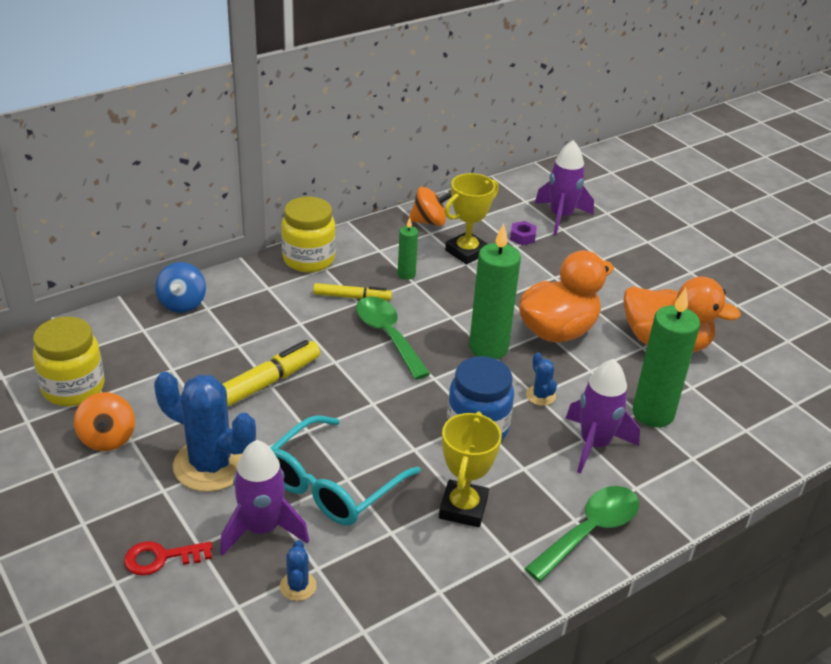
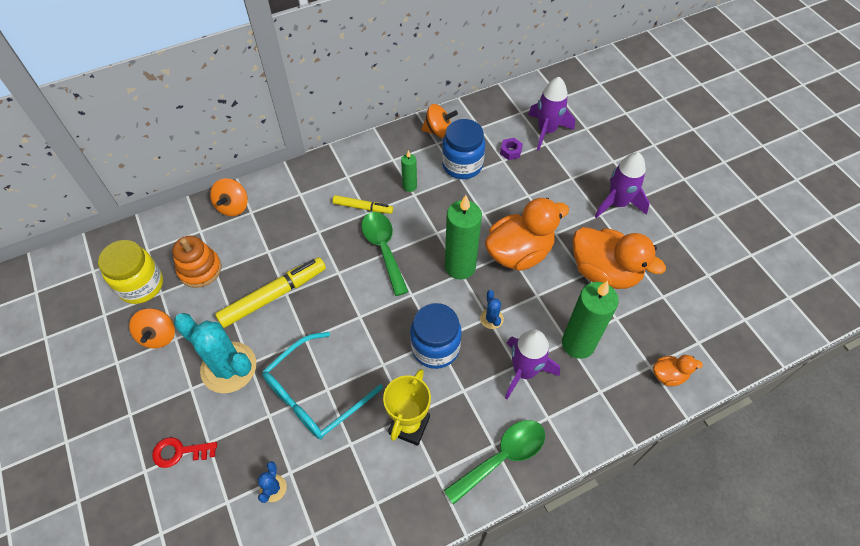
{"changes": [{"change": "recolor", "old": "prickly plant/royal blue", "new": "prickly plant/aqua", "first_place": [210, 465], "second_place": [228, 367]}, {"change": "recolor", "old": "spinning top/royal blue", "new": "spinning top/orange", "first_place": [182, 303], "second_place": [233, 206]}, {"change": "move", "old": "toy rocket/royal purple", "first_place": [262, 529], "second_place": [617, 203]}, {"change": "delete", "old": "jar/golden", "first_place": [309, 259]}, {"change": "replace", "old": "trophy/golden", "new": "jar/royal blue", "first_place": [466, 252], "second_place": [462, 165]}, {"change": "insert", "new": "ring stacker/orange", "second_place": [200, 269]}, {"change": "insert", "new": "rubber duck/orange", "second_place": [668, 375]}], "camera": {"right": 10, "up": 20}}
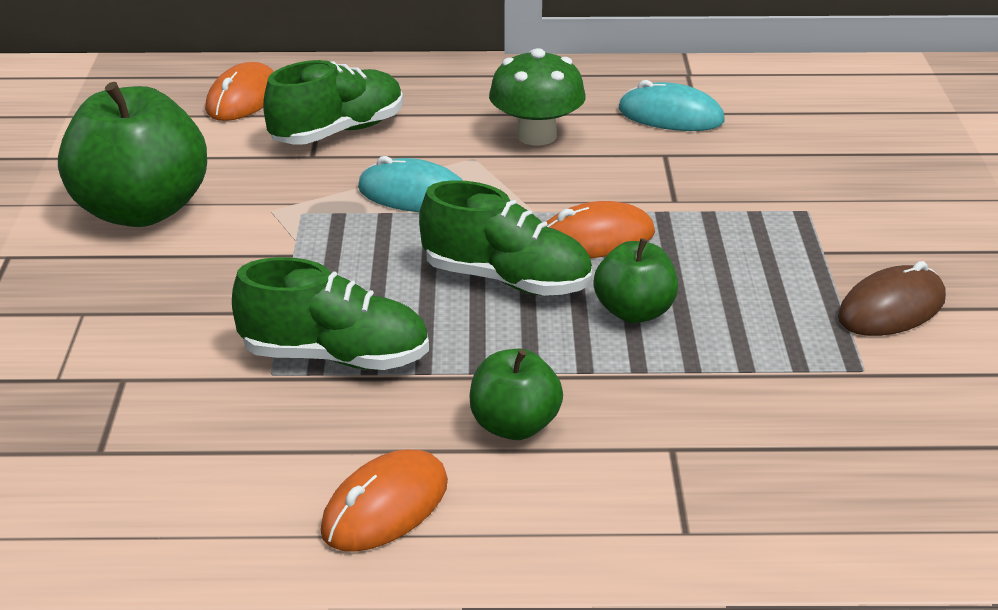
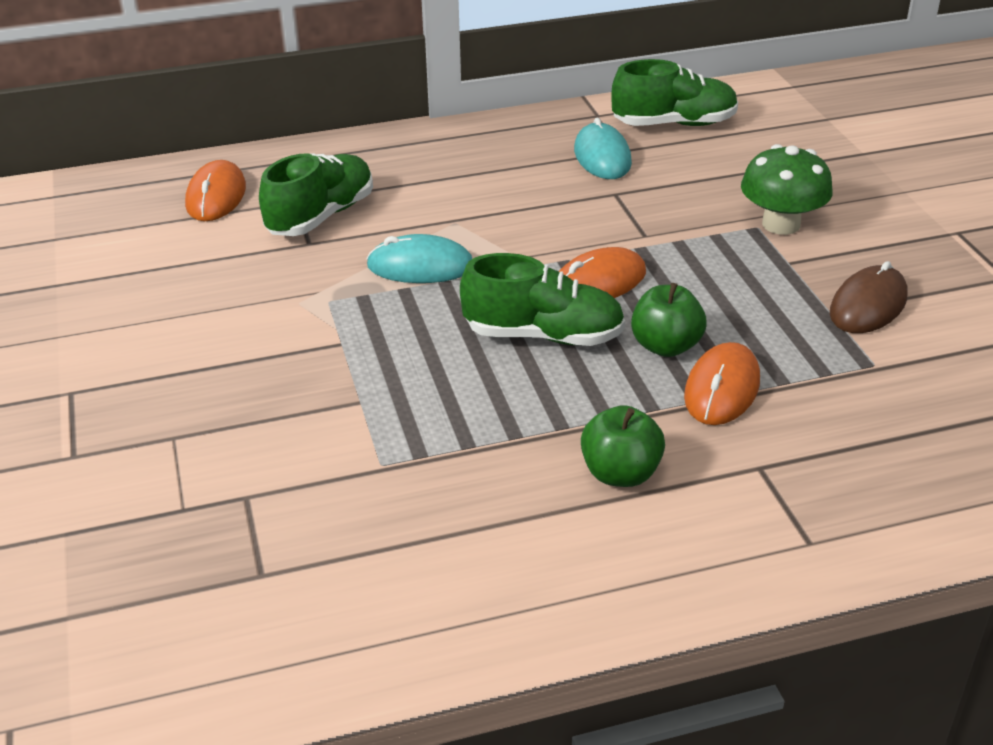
{"changes": [{"change": "delete", "old": "apple fruit/emerald", "first_place": [140, 211]}, {"change": "move", "old": "shoe/emerald", "first_place": [335, 358], "second_place": [674, 124]}, {"change": "move", "old": "PC mouse/orange", "first_place": [385, 507], "second_place": [722, 389]}, {"change": "move", "old": "toadstool/emerald", "first_place": [536, 136], "second_place": [781, 224]}, {"change": "rotate", "old": "PC mouse/aqua", "first_place": [670, 116], "second_place": [602, 156], "degrees": 75}], "camera": {"right": -15, "up": 5}}
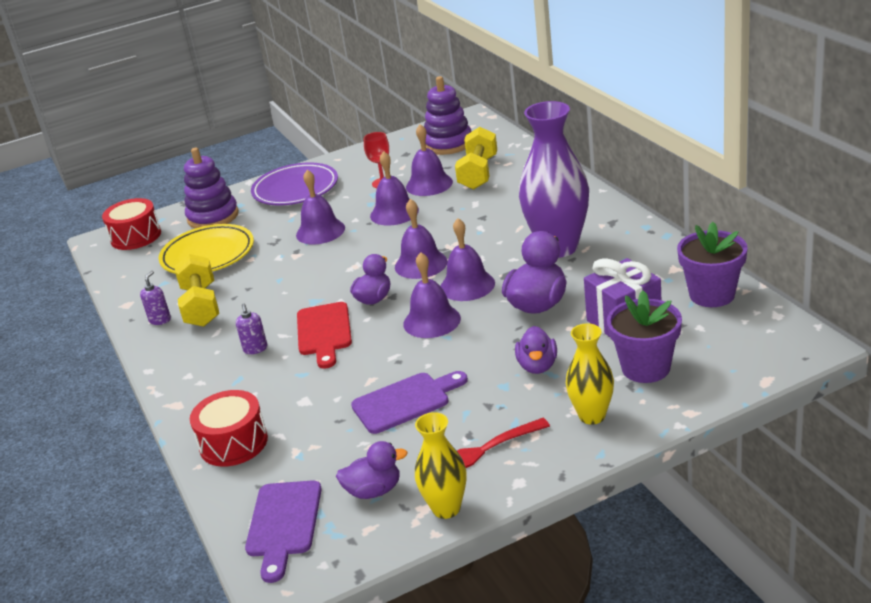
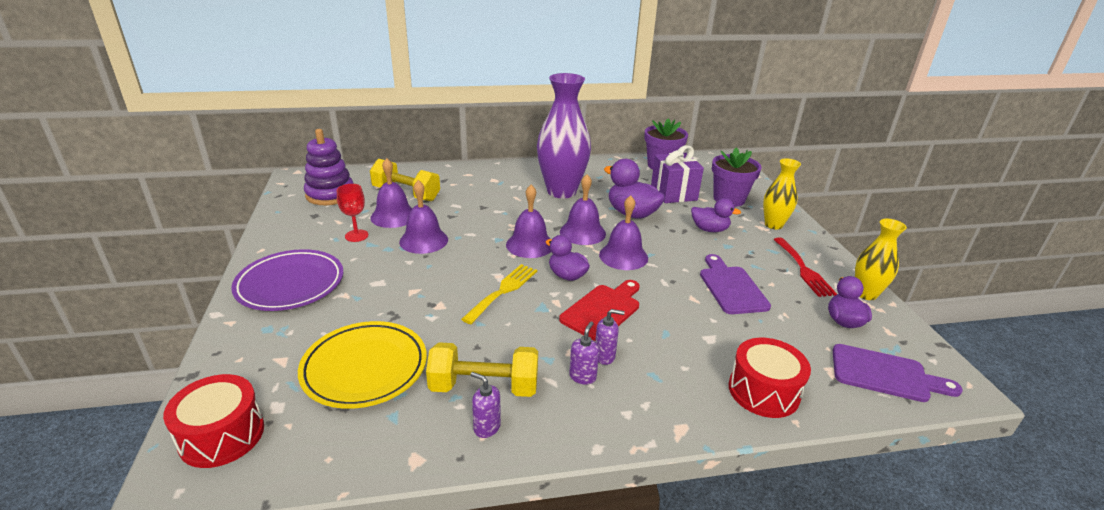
{"changes": [{"change": "delete", "old": "ring stacker/royal purple", "first_place": [213, 217]}, {"change": "delete", "old": "hand bell/royal purple", "first_place": [320, 231]}, {"change": "rotate", "old": "cutting board/red", "first_place": [324, 332], "second_place": [603, 310], "degrees": -60}, {"change": "insert", "new": "dinner fork/golden", "second_place": [503, 291]}, {"change": "insert", "new": "soap dispenser/royal purple", "second_place": [582, 376]}], "camera": {"right": -80, "up": 0}}
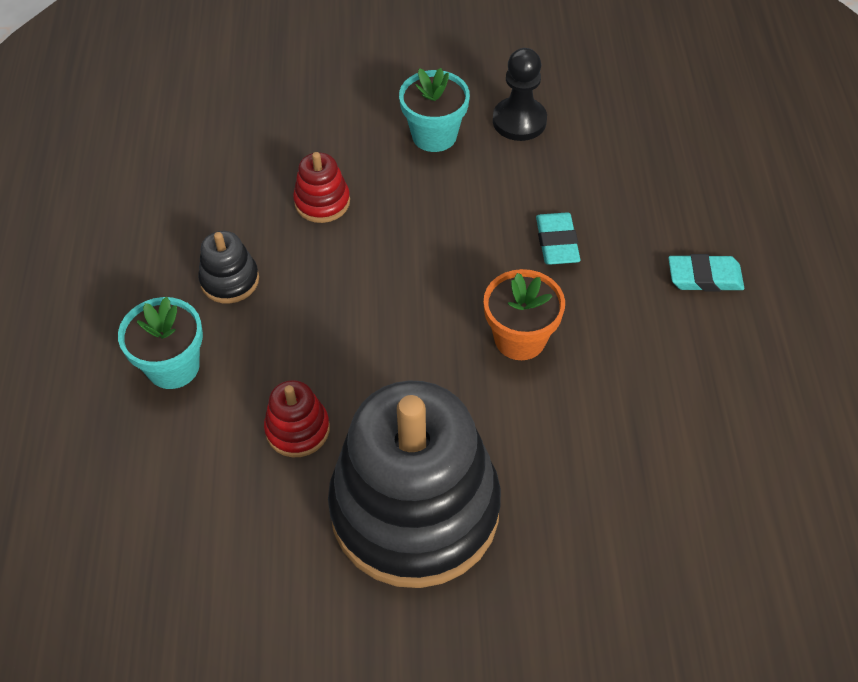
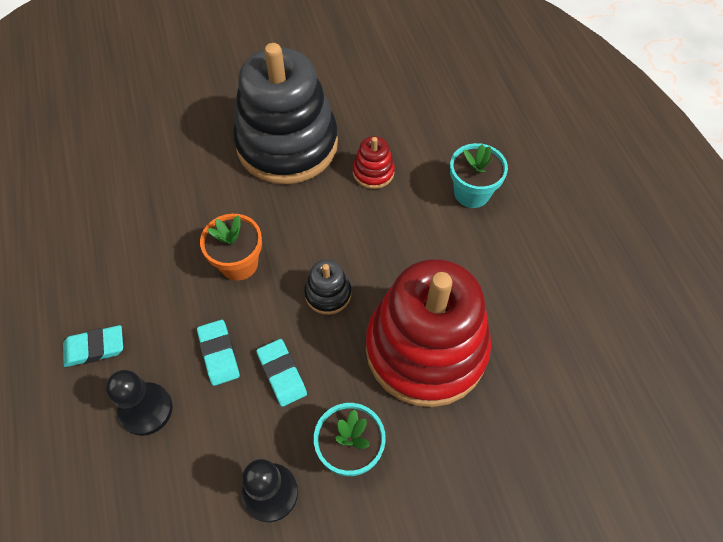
{"changes": [{"change": "move", "old": "ring stacker/ebony", "first_place": [230, 280], "second_place": [328, 294]}, {"change": "resize", "old": "ring stacker/red", "first_place": [322, 202], "second_place": [426, 349], "factor": 2.49}, {"change": "insert", "new": "game pawn/ebony", "second_place": [146, 409]}, {"change": "insert", "new": "gum eraser/aqua", "second_place": [282, 374]}], "camera": {"right": 165, "up": 5}}
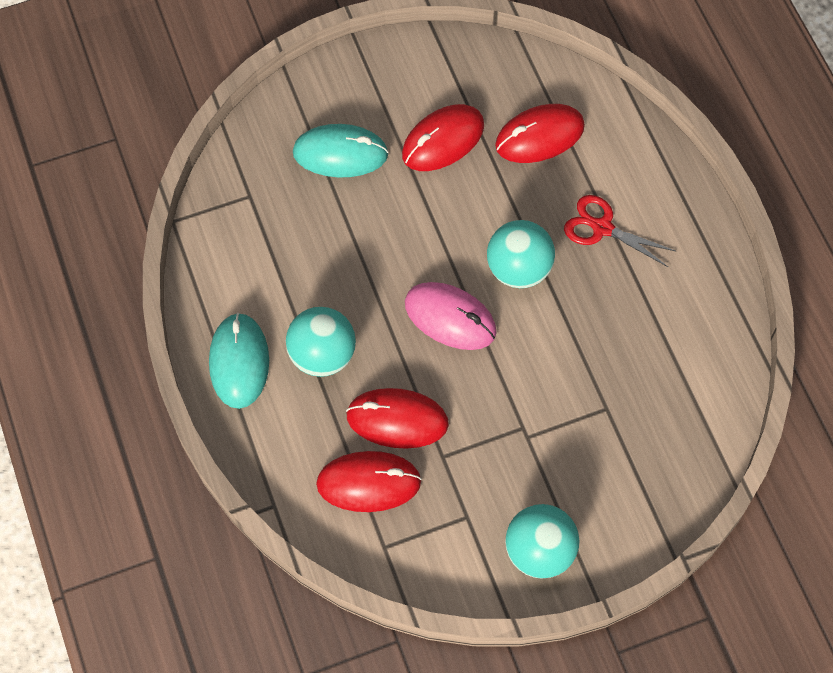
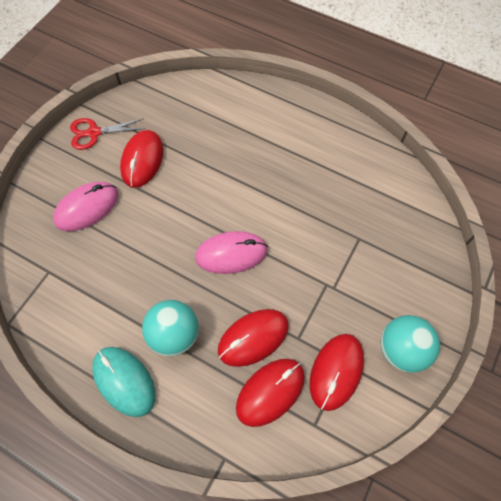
{"changes": [{"change": "recolor", "old": "PC mouse/aqua", "new": "PC mouse/rosy", "first_place": [340, 154], "second_place": [87, 208]}, {"change": "delete", "old": "ball/aqua", "first_place": [518, 269]}, {"change": "move", "old": "PC mouse/red", "first_place": [539, 136], "second_place": [336, 371]}, {"change": "move", "old": "scissors/red", "first_place": [602, 228], "second_place": [94, 133]}], "camera": {"right": -40, "up": 0}}
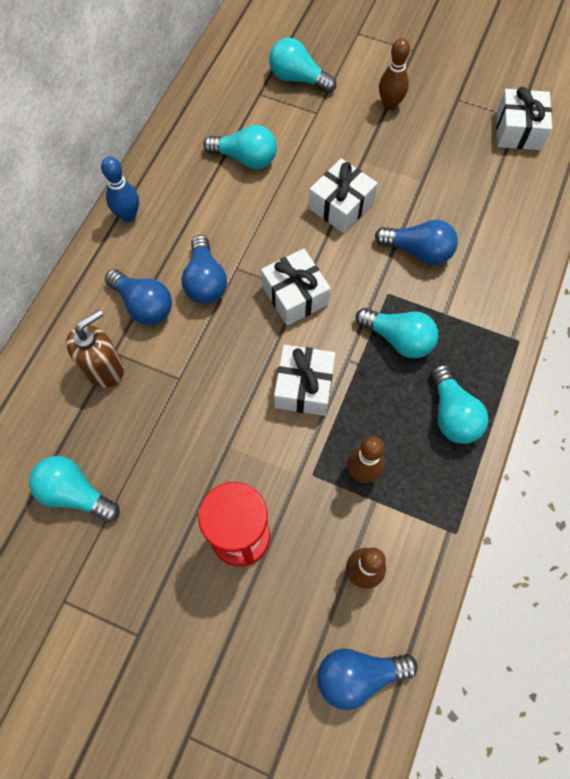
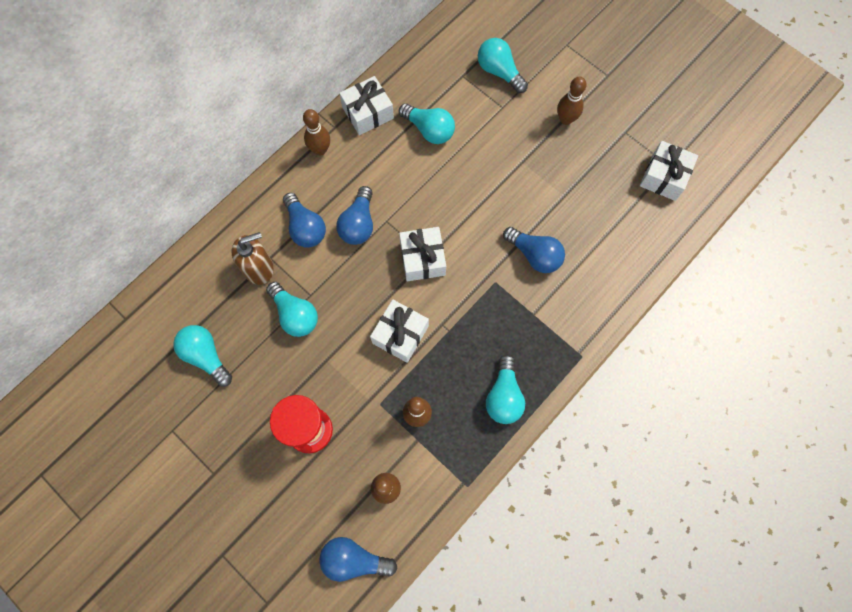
{"changes": [{"change": "recolor", "old": "tenpin/royal blue", "new": "tenpin/brown", "first_place": [128, 216], "second_place": [320, 150]}, {"change": "move", "old": "gift/snow-white", "first_place": [341, 205], "second_place": [368, 113]}, {"change": "move", "old": "bulb/aqua", "first_place": [398, 339], "second_place": [295, 315]}], "camera": {"right": 20, "up": 5}}
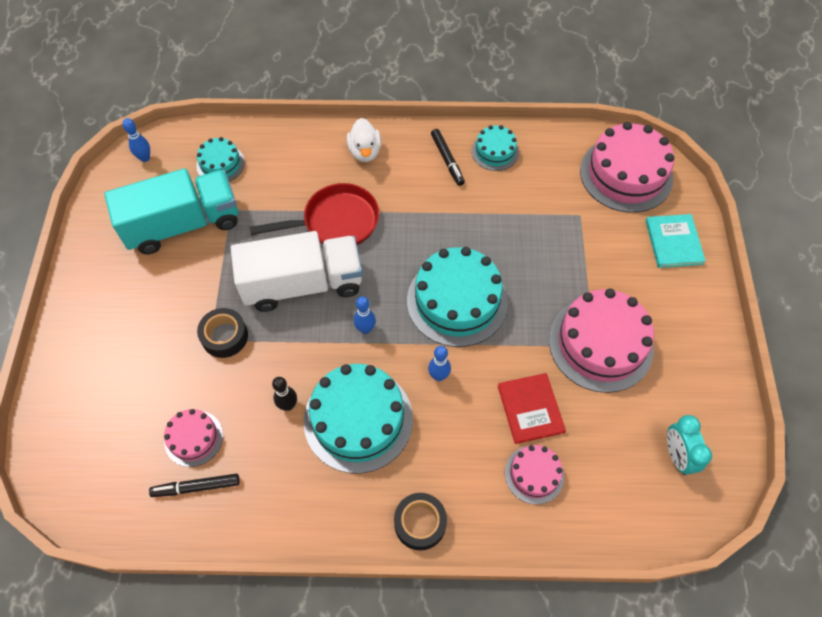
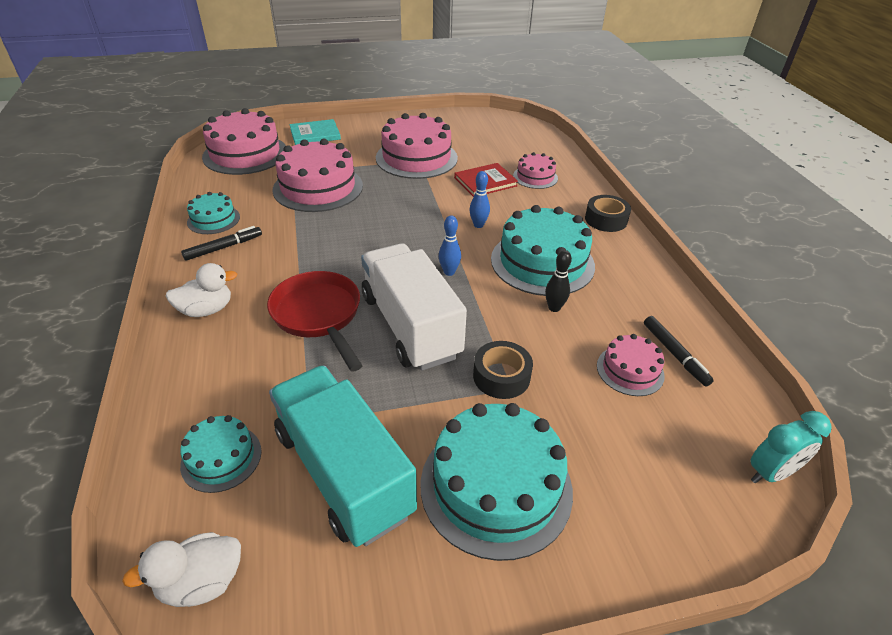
{"changes": [{"change": "replace", "old": "tenpin/royal blue", "new": "rubber duck/snow-white", "first_place": [145, 158], "second_place": [202, 582]}, {"change": "move", "old": "layer cake/aqua", "first_place": [457, 301], "second_place": [496, 486]}, {"change": "move", "old": "alarm clock/aqua", "first_place": [677, 455], "second_place": [770, 473]}, {"change": "insert", "new": "layer cake/rosy", "second_place": [318, 188]}], "camera": {"right": -105, "up": -20}}
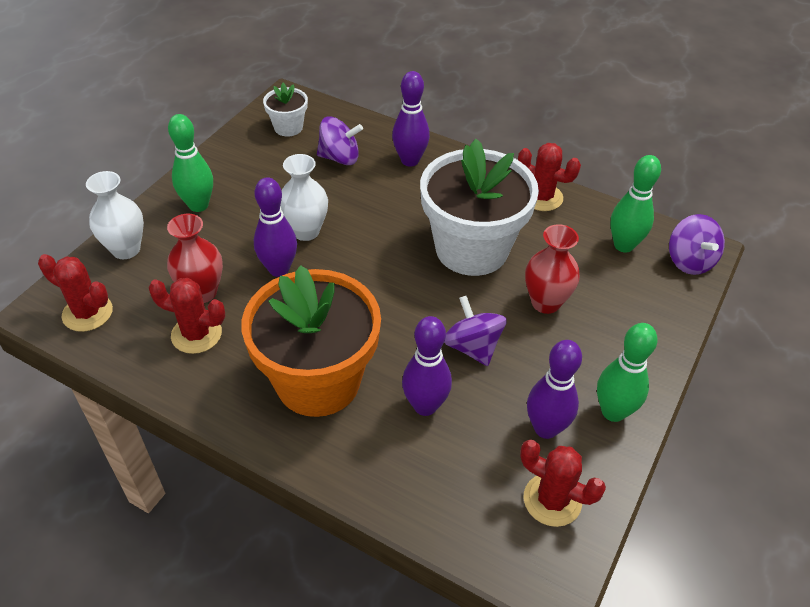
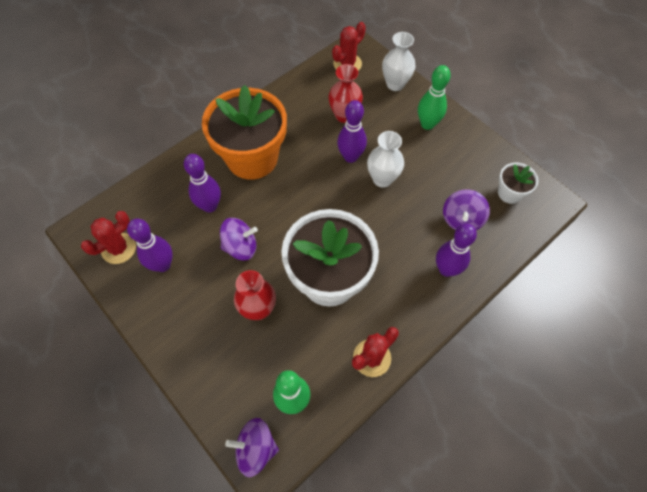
{"changes": [{"change": "delete", "old": "prickly plant/red", "first_place": [196, 334]}, {"change": "delete", "old": "tenpin/emerald", "first_place": [613, 412]}], "camera": {"right": 110, "up": 15}}
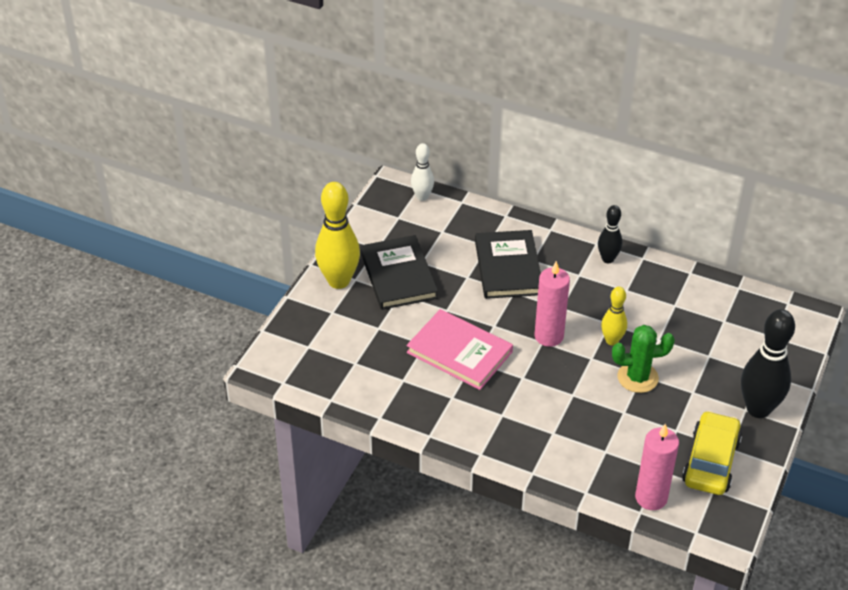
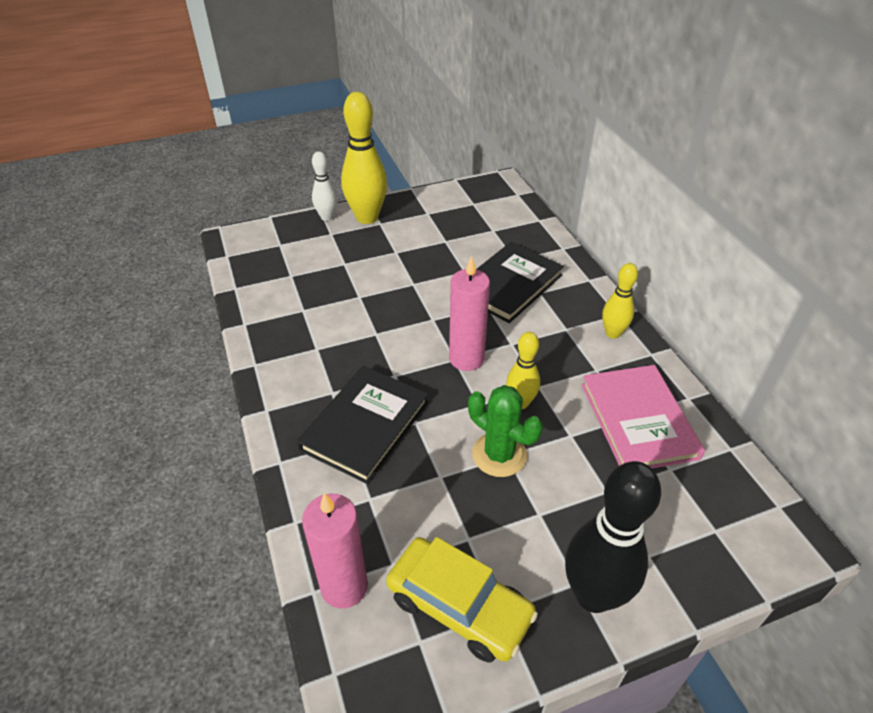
{"changes": [{"change": "move", "old": "hardcover/ebony", "first_place": [398, 275], "second_place": [365, 426]}, {"change": "move", "old": "hardcover/rosy", "first_place": [459, 352], "second_place": [638, 420]}, {"change": "move", "old": "tenpin/snow-white", "first_place": [422, 197], "second_place": [327, 217]}, {"change": "recolor", "old": "tenpin/ebony", "new": "tenpin/golden", "first_place": [608, 259], "second_place": [612, 333]}, {"change": "rotate", "old": "car/golden", "first_place": [710, 461], "second_place": [459, 606], "degrees": 60}], "camera": {"right": 45, "up": 0}}
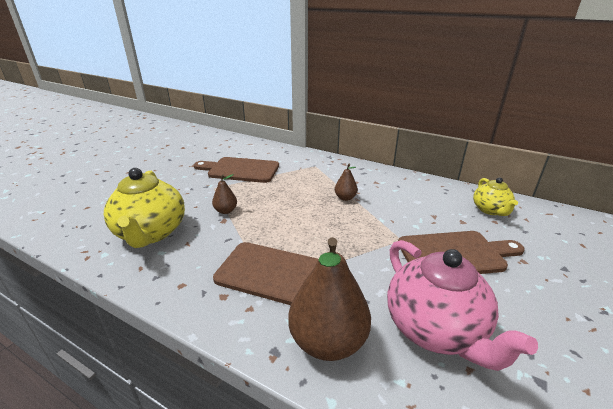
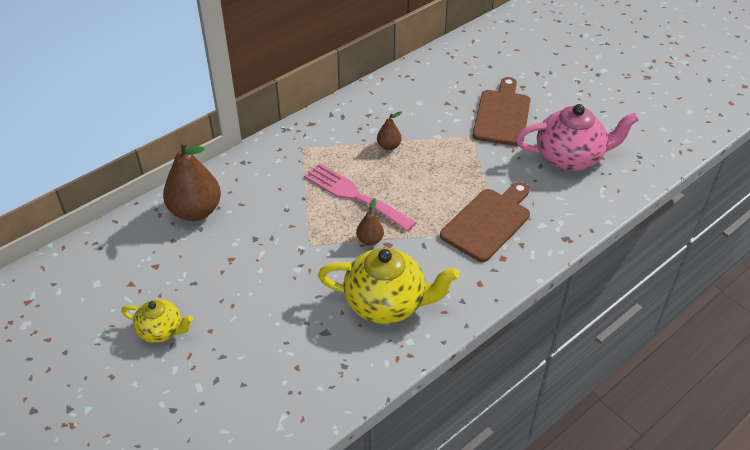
{"changes": [{"change": "delete", "old": "cutting board/brown", "first_place": [240, 170]}, {"change": "move", "old": "toy pear/brown", "first_place": [328, 341], "second_place": [195, 211]}, {"change": "move", "old": "teapot/golden", "first_place": [490, 210], "second_place": [161, 331]}, {"change": "insert", "new": "dinner fork/rosy", "second_place": [354, 195]}], "camera": {"right": -70, "up": 15}}
